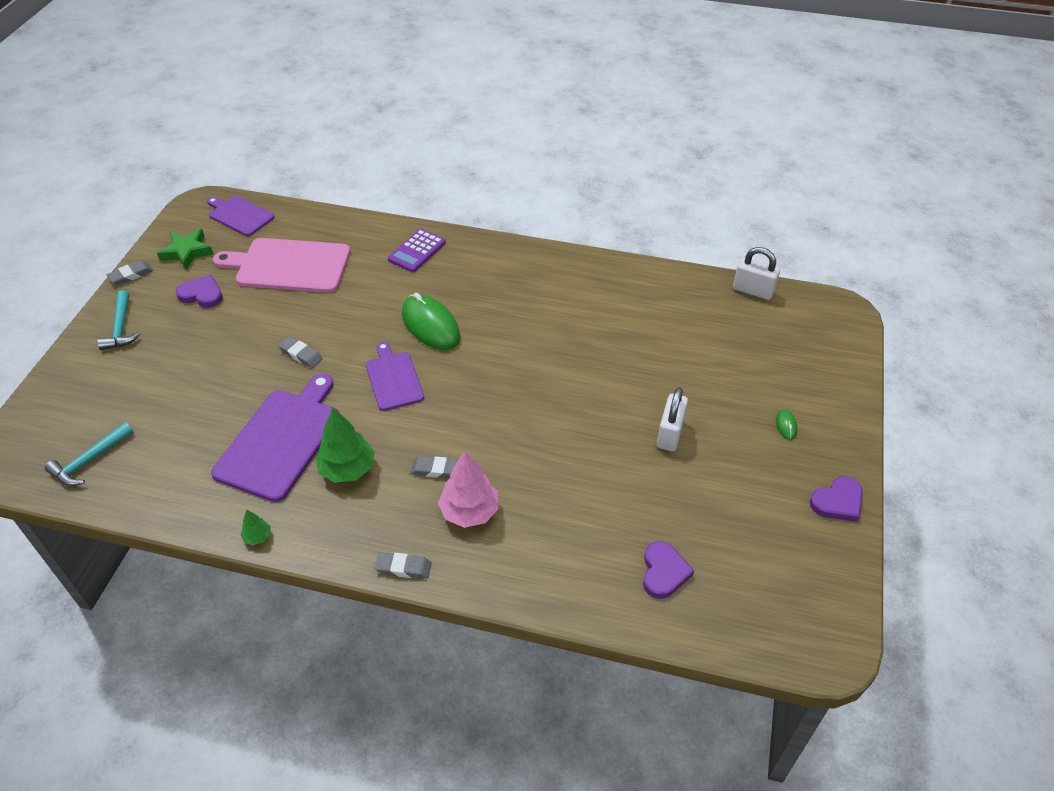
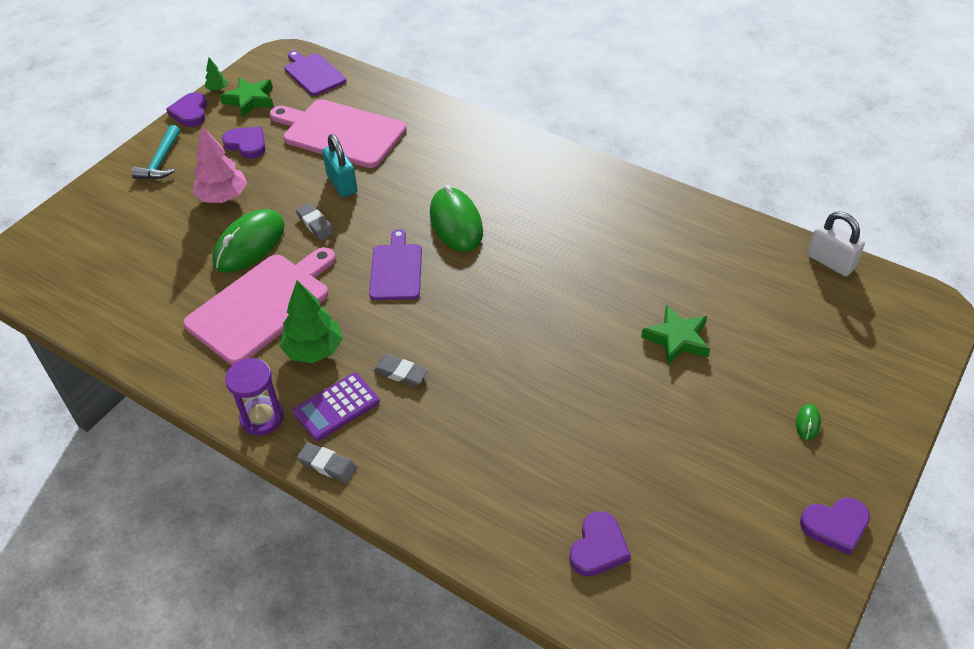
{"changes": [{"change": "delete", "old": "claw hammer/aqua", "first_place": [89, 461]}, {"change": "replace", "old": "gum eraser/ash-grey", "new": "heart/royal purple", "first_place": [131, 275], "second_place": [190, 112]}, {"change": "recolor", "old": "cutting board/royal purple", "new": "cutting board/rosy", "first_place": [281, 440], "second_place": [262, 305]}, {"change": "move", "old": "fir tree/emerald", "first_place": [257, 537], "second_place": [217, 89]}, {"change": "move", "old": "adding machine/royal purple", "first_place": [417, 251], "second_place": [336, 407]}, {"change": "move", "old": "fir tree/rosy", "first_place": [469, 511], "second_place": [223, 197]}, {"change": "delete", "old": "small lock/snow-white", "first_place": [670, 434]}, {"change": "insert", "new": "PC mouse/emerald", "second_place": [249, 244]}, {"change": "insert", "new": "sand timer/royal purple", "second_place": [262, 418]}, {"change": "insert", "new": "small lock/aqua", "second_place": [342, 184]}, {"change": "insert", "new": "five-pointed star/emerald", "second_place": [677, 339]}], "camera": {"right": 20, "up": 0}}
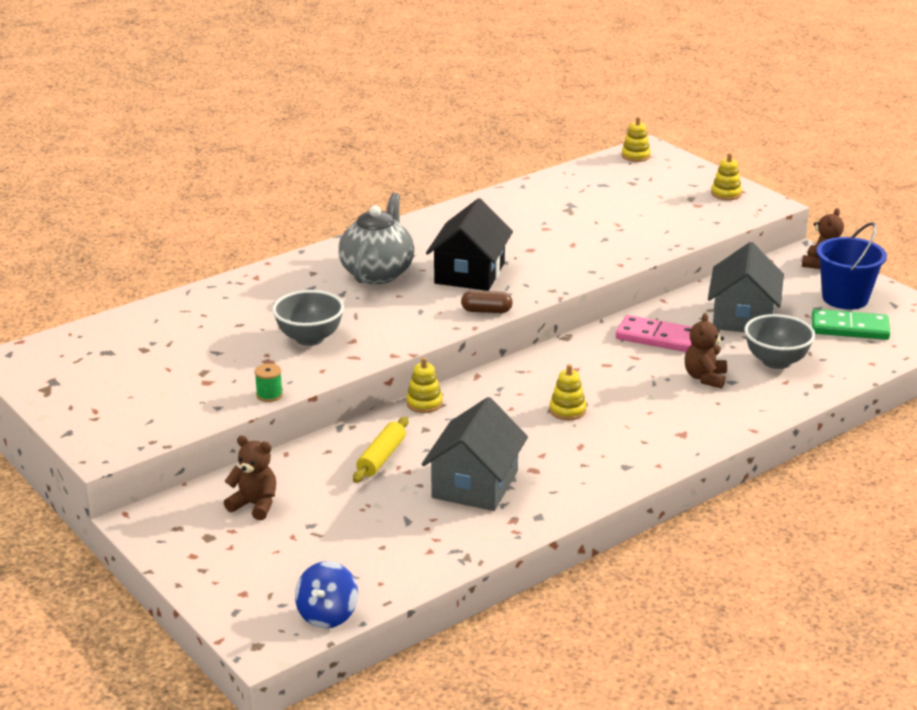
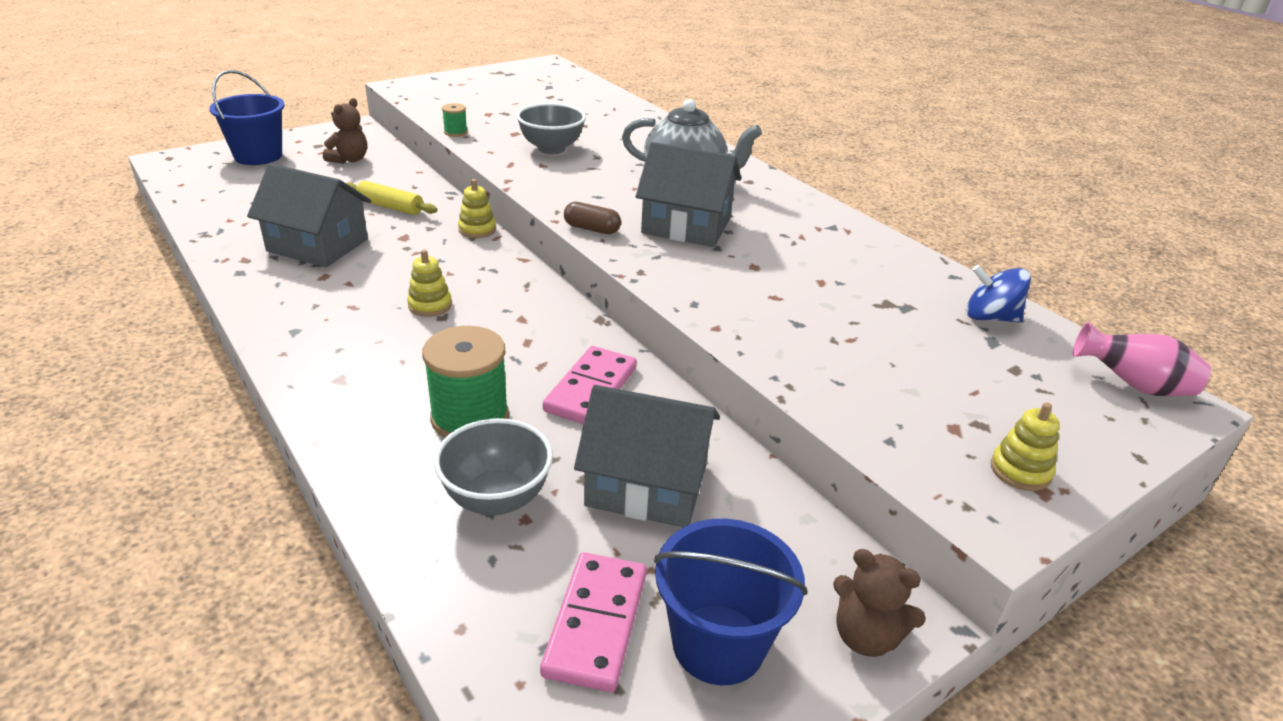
{"changes": [{"change": "move", "old": "spinning top/royal blue", "first_place": [327, 615], "second_place": [990, 317]}, {"change": "recolor", "old": "house/ebony", "new": "house/ash-grey", "first_place": [469, 273], "second_place": [686, 226]}, {"change": "rotate", "old": "pill/brown", "first_place": [486, 311], "second_place": [591, 229], "degrees": -75}, {"change": "replace", "old": "ring stacker/golden", "new": "flower vase/rosy", "first_place": [635, 156], "second_place": [1133, 385]}, {"change": "replace", "old": "stuffed bear/brown", "new": "reel of thread/emerald", "first_place": [705, 378], "second_place": [470, 418]}, {"change": "recolor", "old": "domino tile/emerald", "new": "domino tile/rosy", "first_place": [849, 328], "second_place": [596, 624]}, {"change": "insert", "new": "sand bucket/royal blue", "second_place": [258, 156]}], "camera": {"right": 90, "up": 5}}
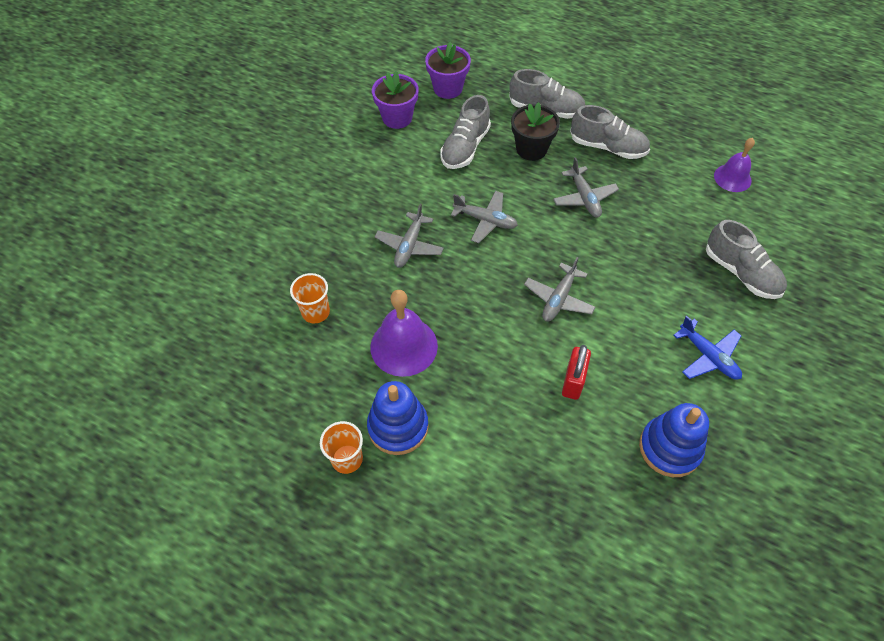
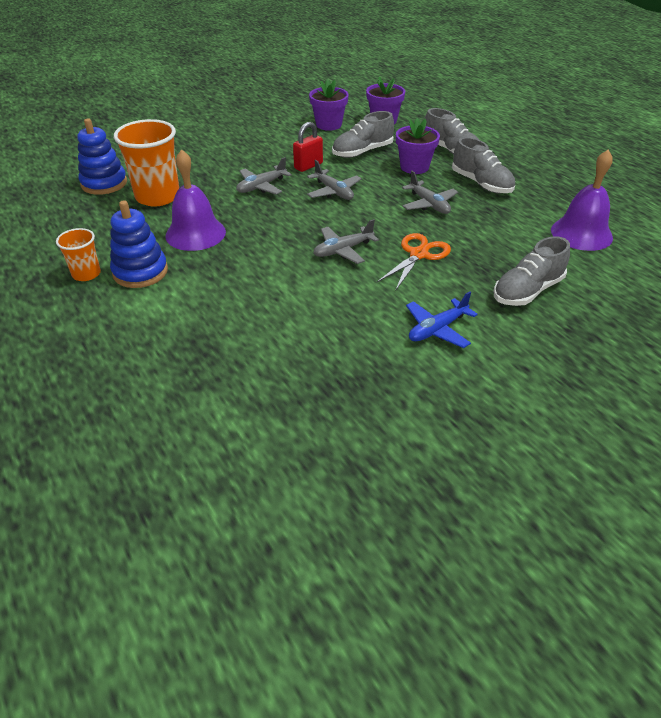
{"changes": [{"change": "resize", "old": "beaker/orange", "first_place": [316, 312], "second_place": [158, 197], "factor": 1.86}, {"change": "recolor", "old": "flower pot/ebony", "new": "flower pot/royal purple", "first_place": [531, 149], "second_place": [414, 167]}, {"change": "rotate", "old": "aeroplane/ash-grey", "first_place": [584, 198], "second_place": [429, 204], "degrees": -45}, {"change": "move", "old": "small lock/red", "first_place": [573, 381], "second_place": [308, 166]}, {"change": "move", "old": "ring stacker/royal blue", "first_place": [670, 448], "second_place": [104, 183]}, {"change": "rotate", "old": "aeroplane/royal blue", "first_place": [708, 356], "second_place": [437, 329], "degrees": 60}, {"change": "rotate", "old": "shoe/ash-grey", "first_place": [741, 273], "second_place": [527, 291], "degrees": 60}, {"change": "resize", "old": "hand bell/royal purple", "first_place": [732, 178], "second_place": [581, 233], "factor": 1.58}, {"change": "insert", "new": "scissors/orange", "second_place": [419, 254]}], "camera": {"right": 30, "up": -15}}
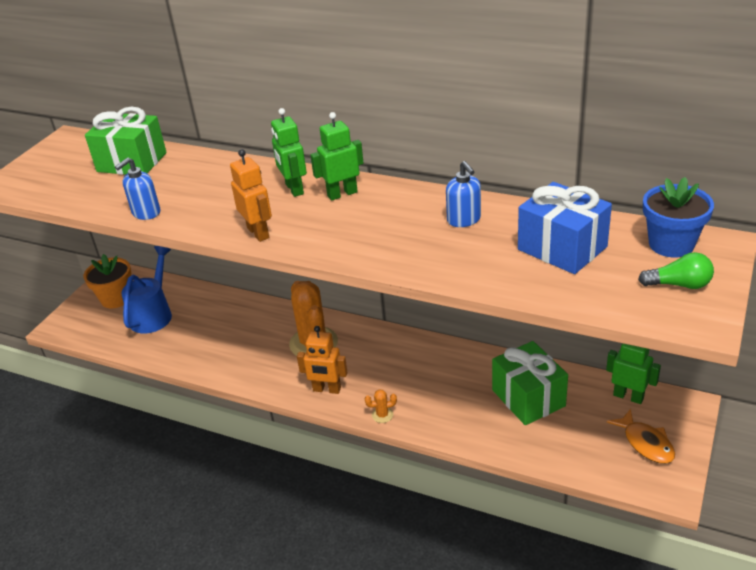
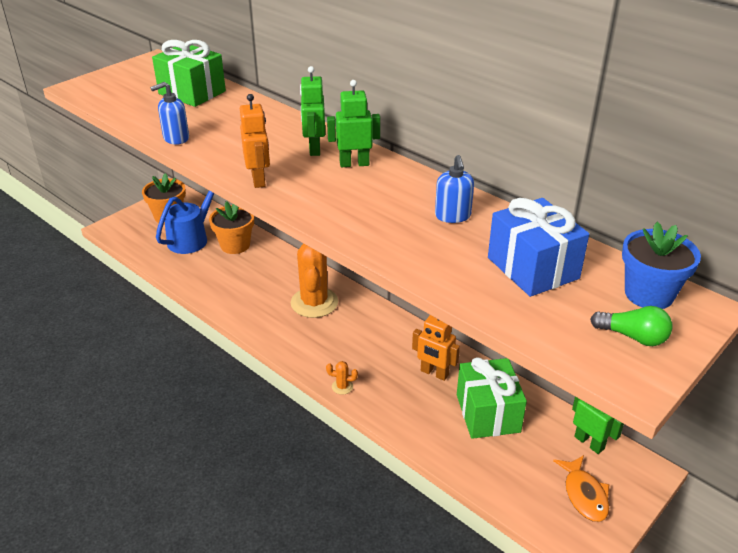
{"changes": [{"change": "move", "old": "robot/orange", "first_place": [327, 389], "second_place": [434, 373]}, {"change": "insert", "new": "flower pot/orange", "second_place": [235, 245]}], "camera": {"right": 15, "up": 0}}
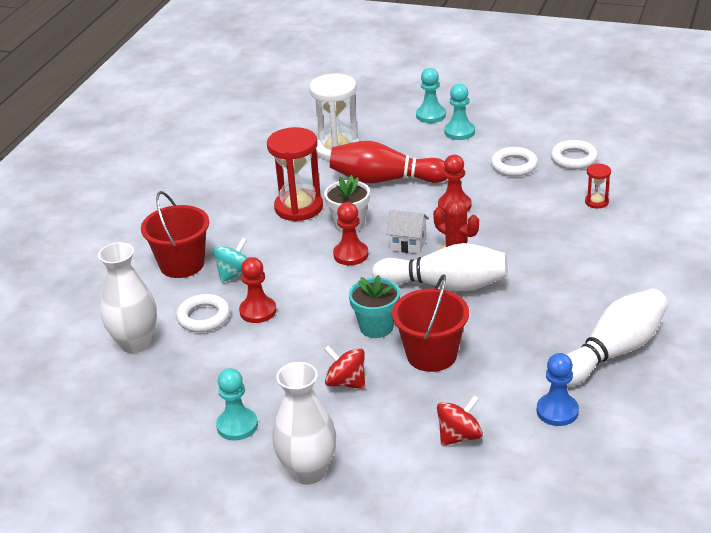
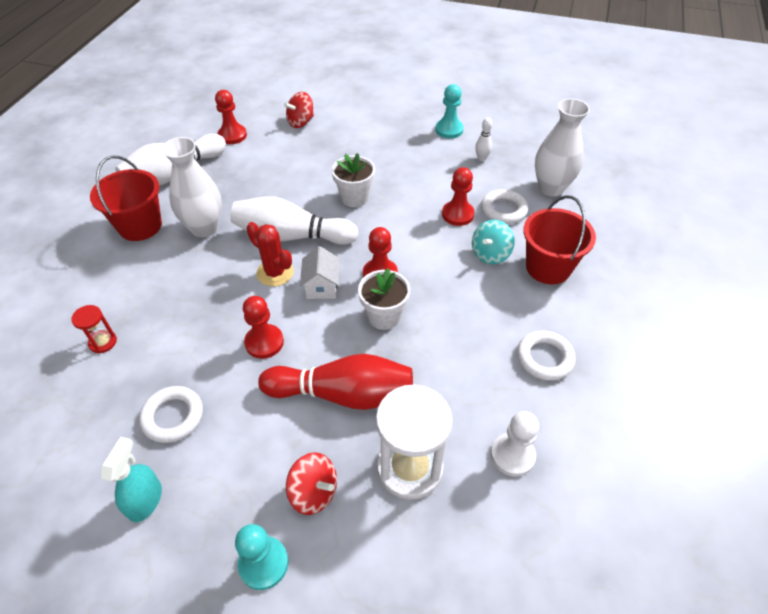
{"changes": [{"change": "delete", "old": "sand timer/red", "first_place": [299, 207]}, {"change": "move", "old": "flower vase/snow-white", "first_place": [308, 472], "second_place": [204, 228]}, {"change": "move", "old": "spinning top/red", "first_place": [346, 382], "second_place": [314, 492]}, {"change": "recolor", "old": "flower pot/aqua", "new": "flower pot/snow-white", "first_place": [376, 327], "second_place": [354, 198]}, {"change": "rotate", "old": "house/snow-white", "first_place": [408, 244], "second_place": [321, 286], "degrees": 75}, {"change": "move", "old": "sand bucket/red", "first_place": [431, 355], "second_place": [140, 226]}, {"change": "delete", "old": "game pawn/aqua", "first_place": [459, 132]}, {"change": "recolor", "old": "game pawn/royal blue", "new": "game pawn/red", "first_place": [557, 411], "second_place": [232, 135]}, {"change": "move", "old": "hoop/snow-white", "first_place": [574, 158], "second_place": [544, 358]}, {"change": "insert", "new": "spray bottle/aqua", "second_place": [145, 500]}, {"change": "insert", "new": "tenpin/snow-white", "second_place": [481, 158]}, {"change": "insert", "new": "game pawn/snow-white", "second_place": [512, 455]}], "camera": {"right": 175, "up": 15}}
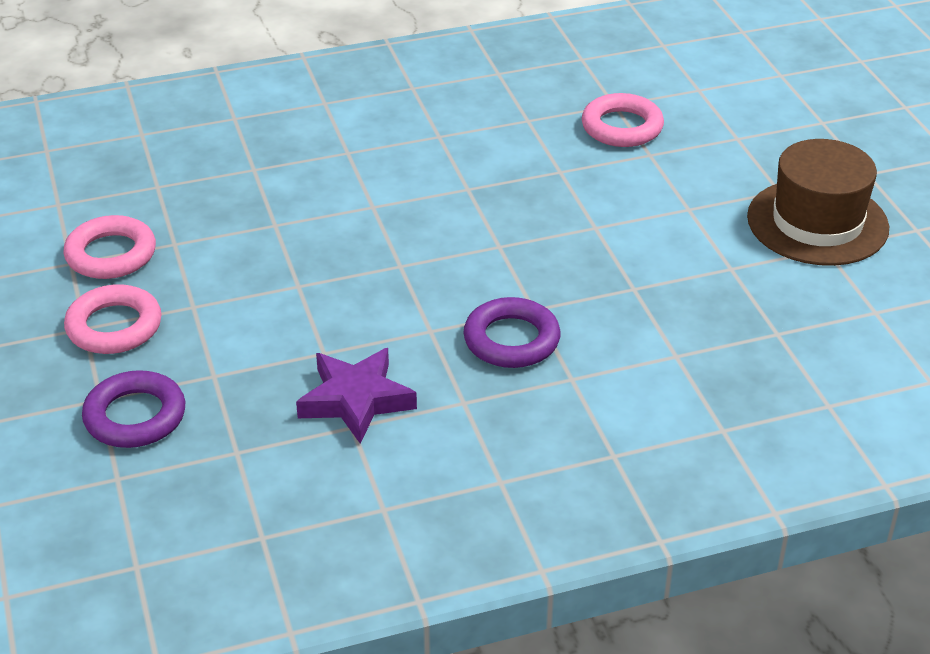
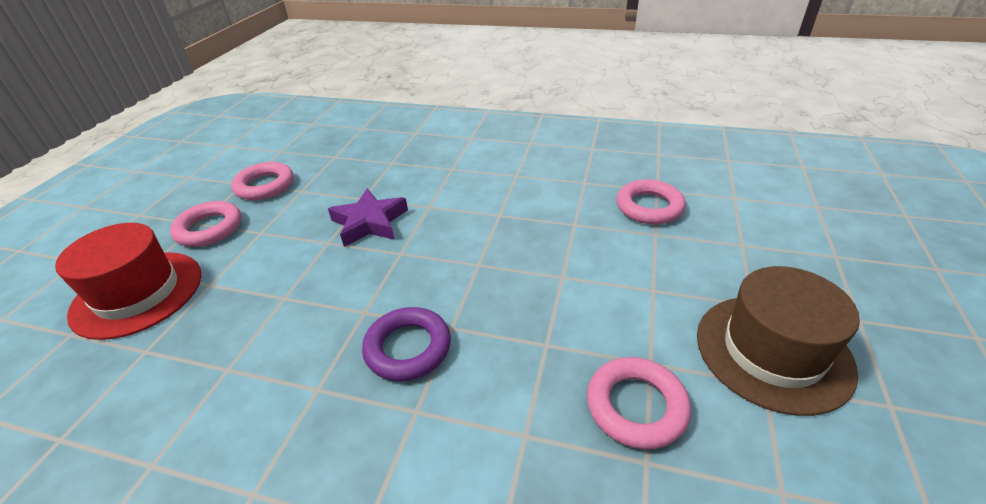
{"changes": [{"change": "replace", "old": "hoop/royal purple", "new": "hat/red", "first_place": [135, 416], "second_place": [137, 293]}, {"change": "move", "old": "five-pointed star/royal purple", "first_place": [356, 400], "second_place": [369, 222]}, {"change": "insert", "new": "hoop/rosy", "second_place": [636, 406]}], "camera": {"right": 35, "up": 0}}
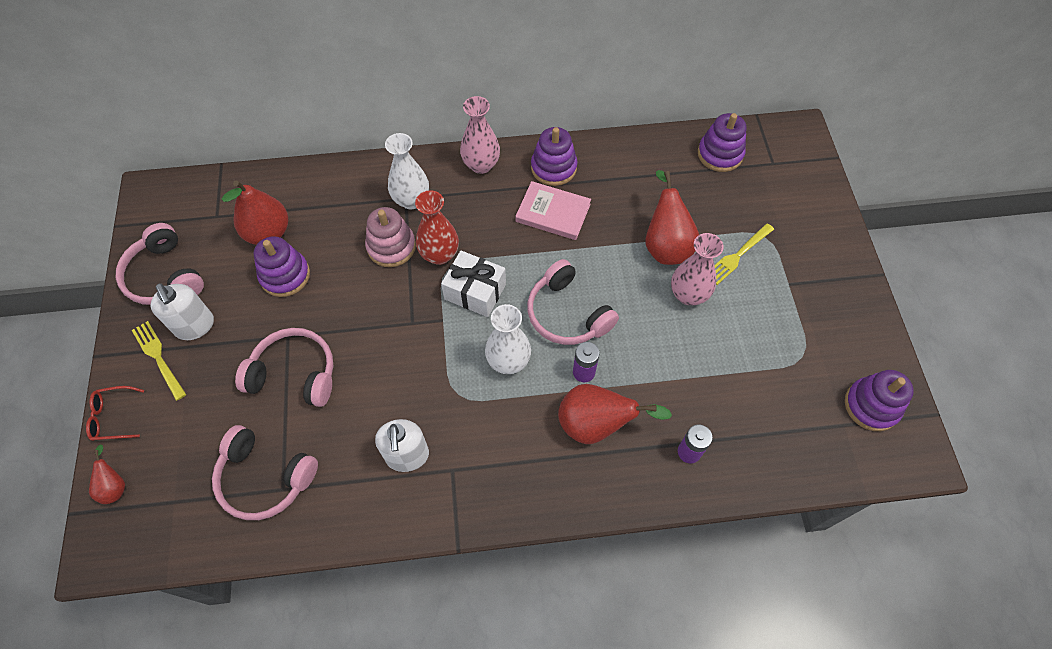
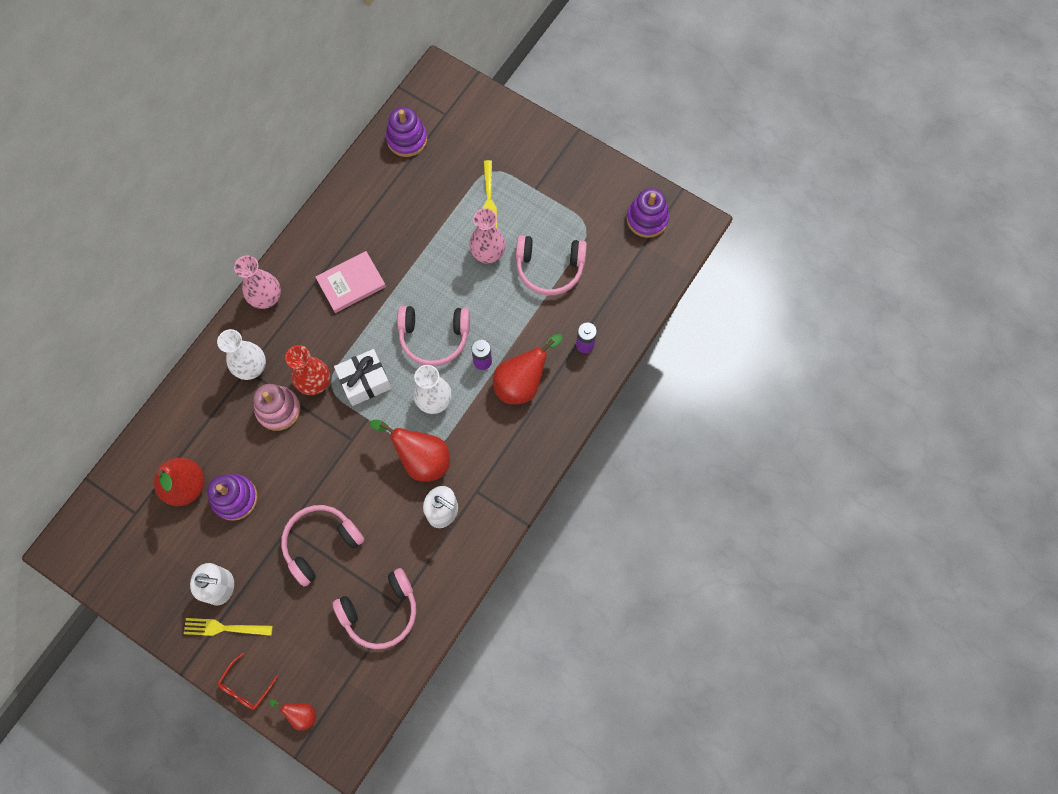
{"changes": [{"change": "move", "old": "over-ear headphones/rosy", "first_place": [165, 276], "second_place": [549, 268]}, {"change": "delete", "old": "ring stacker/royal purple", "first_place": [553, 168]}, {"change": "move", "old": "toy pear/red", "first_place": [665, 245], "second_place": [421, 458]}], "camera": {"right": -50, "up": 10}}
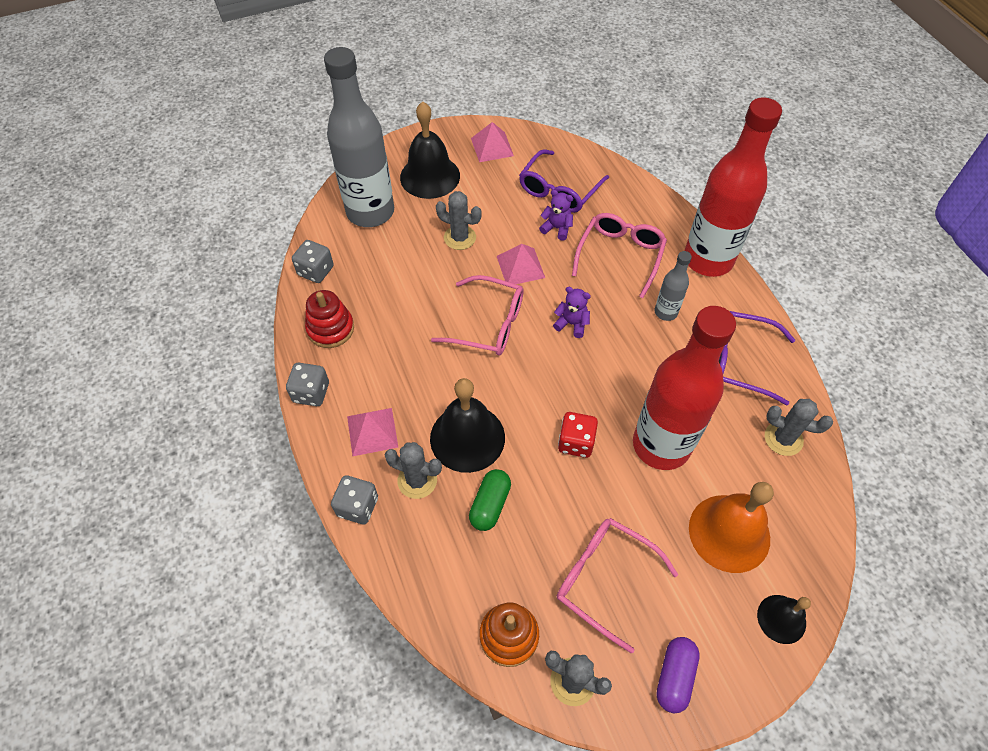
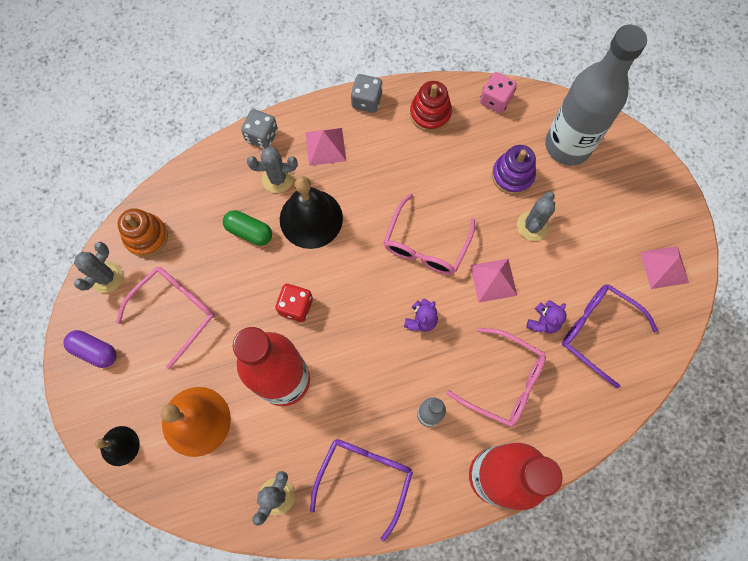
{"changes": [{"change": "recolor", "old": "dice/ash-grey", "new": "dice/rosy", "first_place": [316, 271], "second_place": [495, 100]}, {"change": "rotate", "old": "prickly plant/ash-grey", "first_place": [417, 480], "second_place": [277, 179], "degrees": 60}, {"change": "delete", "old": "hand bell/ebony", "first_place": [430, 176]}, {"change": "insert", "new": "ring stacker/royal purple", "second_place": [512, 175]}], "camera": {"right": 95, "up": 15}}
